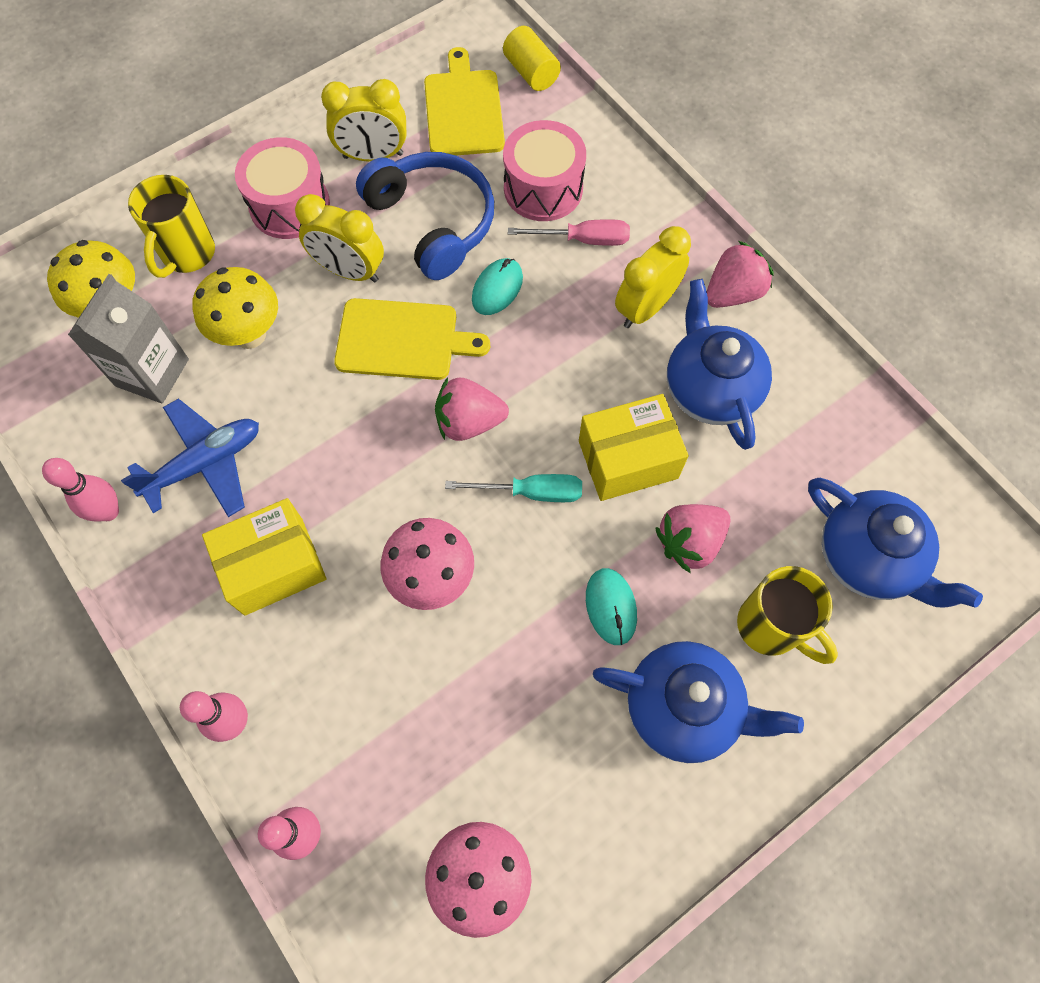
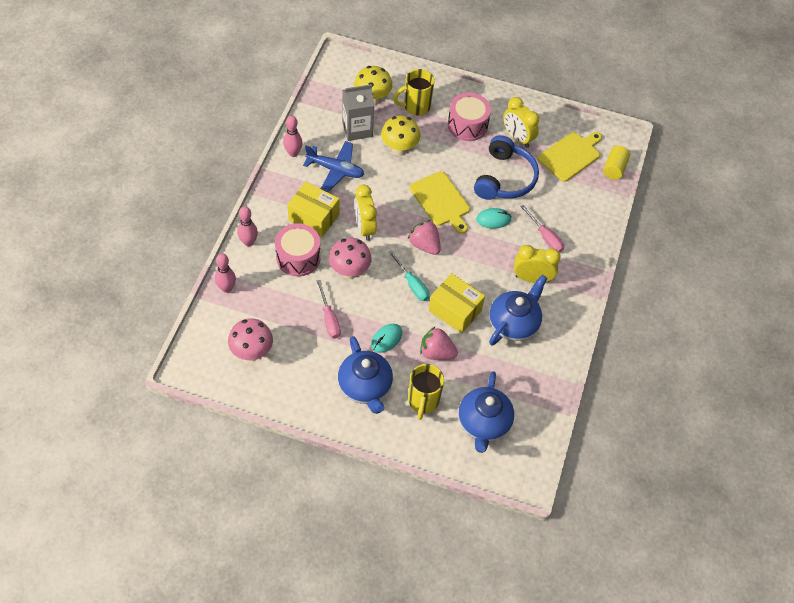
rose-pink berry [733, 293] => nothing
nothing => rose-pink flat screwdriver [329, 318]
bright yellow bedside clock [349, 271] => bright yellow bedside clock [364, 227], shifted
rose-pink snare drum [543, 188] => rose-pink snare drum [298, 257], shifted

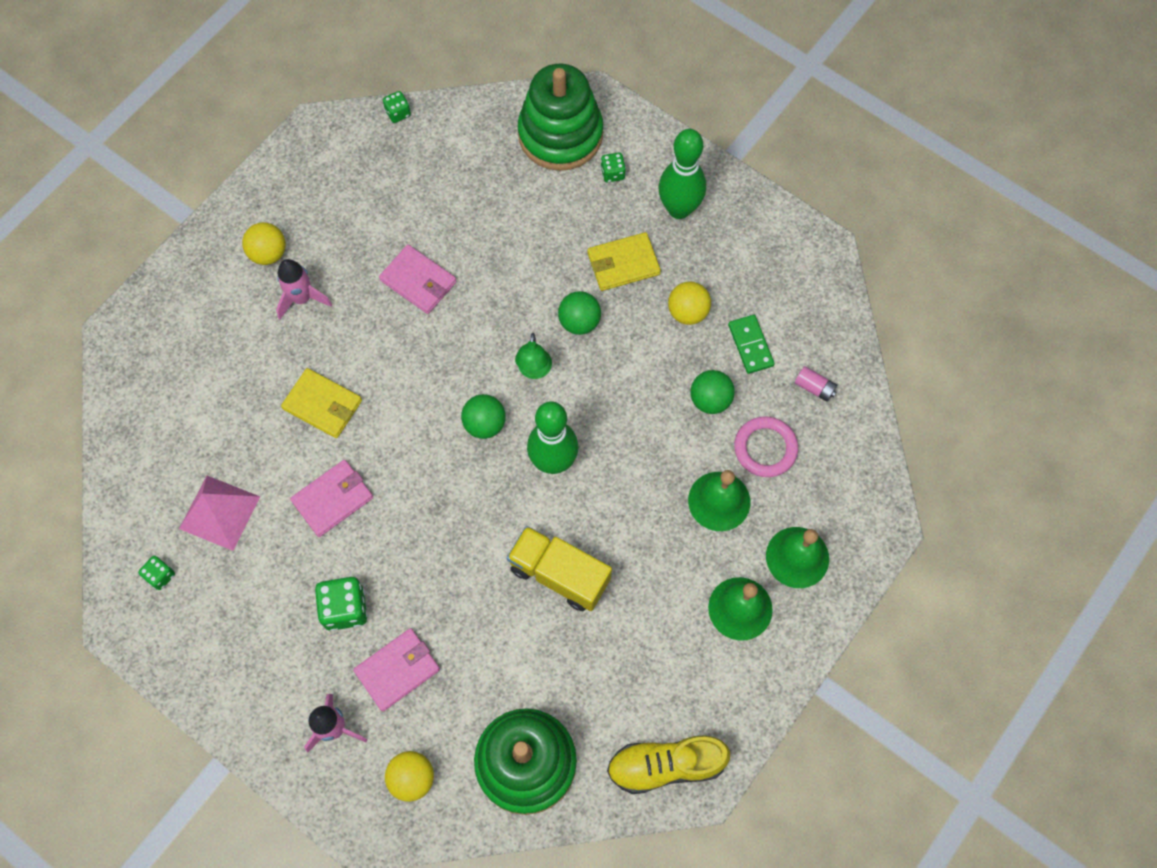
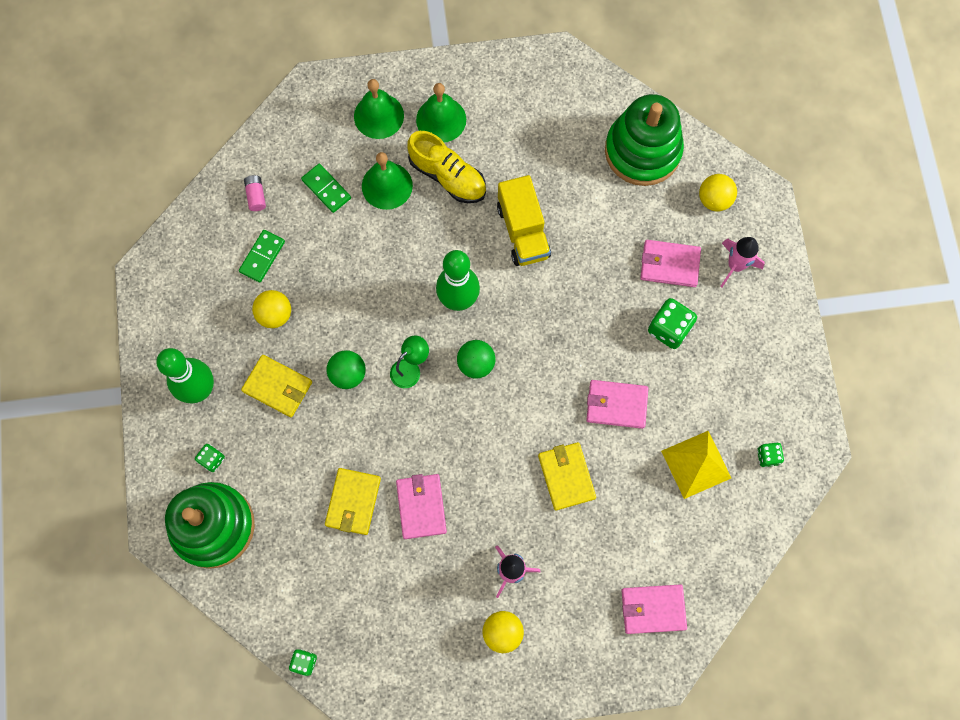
leaf-green ball [710, 400] => nothing
nothing => bright yellow card wallet [353, 502]
nothing => rose-pink card wallet [653, 609]
bright yellow lace-up shoe [666, 765] => bright yellow lace-up shoe [447, 176], shifted
rose-pink hoop [765, 448] => leaf-green domino tile [326, 189]
rose-pink solid pyramid [219, 512] => bright yellow solid pyramid [696, 464]

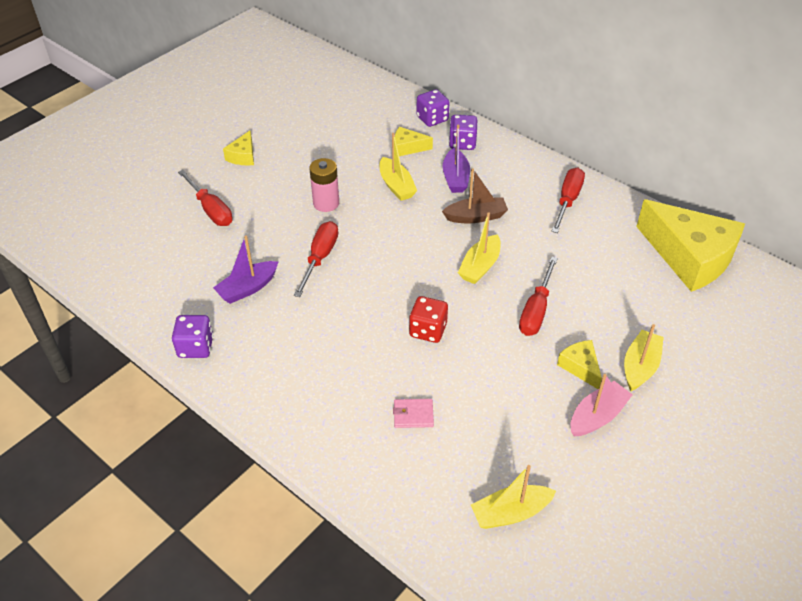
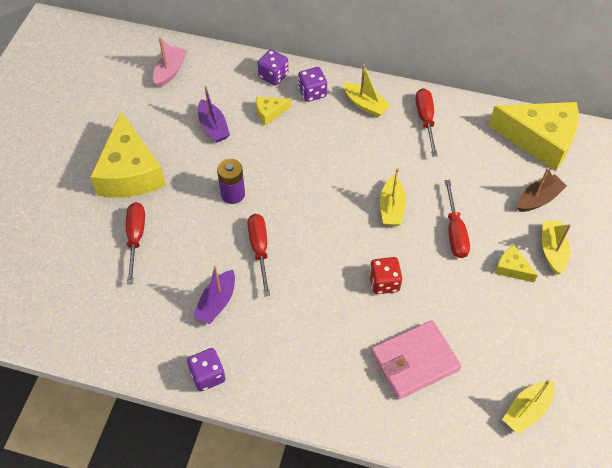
bright yellow boat [396, 186] => bright yellow boat [365, 105], shifted
brown boat [476, 217] => brown boat [538, 199], shifted
royal purple boat [455, 178] => royal purple boat [213, 127], shifted
rose-pink boat [597, 416] => rose-pink boat [170, 71], shifted
rose-pink battery [326, 203] => royal purple battery [233, 194]
crimson flat screwdriver [211, 210] => crimson flat screwdriver [136, 238], 120 degrees counterclockwise
bright yellow cheese [243, 156] => bright yellow cheese [130, 172], x2.30
rose-pink card wallet [413, 415] => rose-pink card wallet [414, 361], x2.21

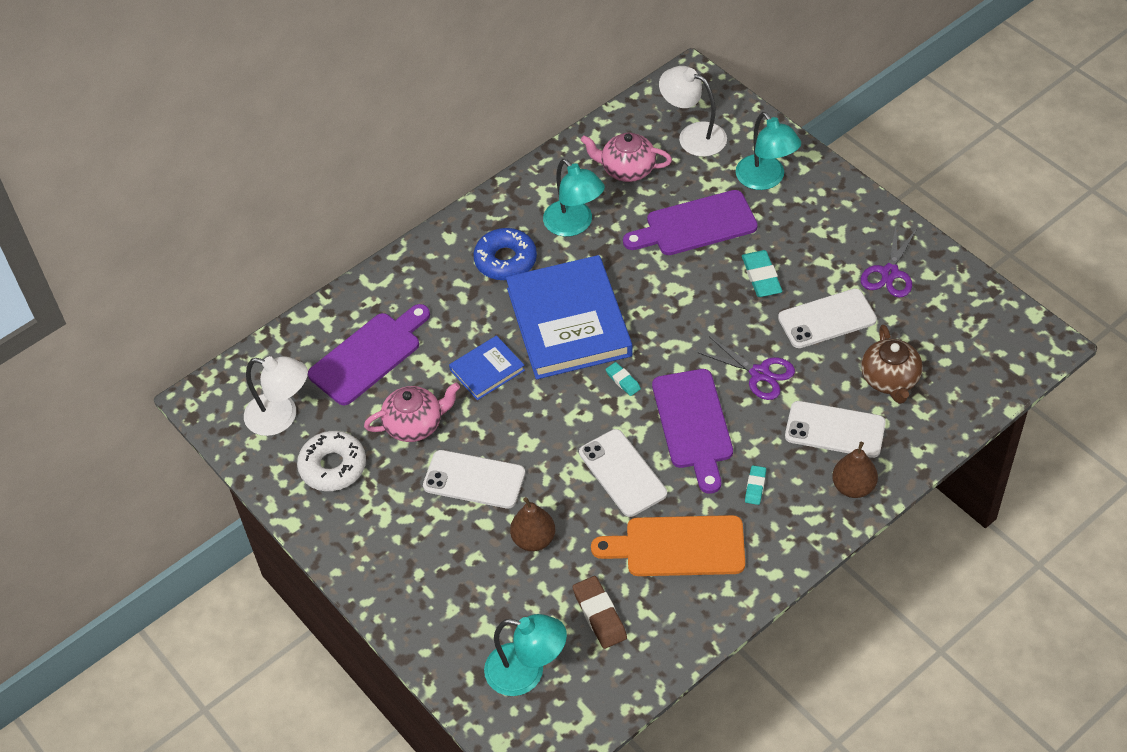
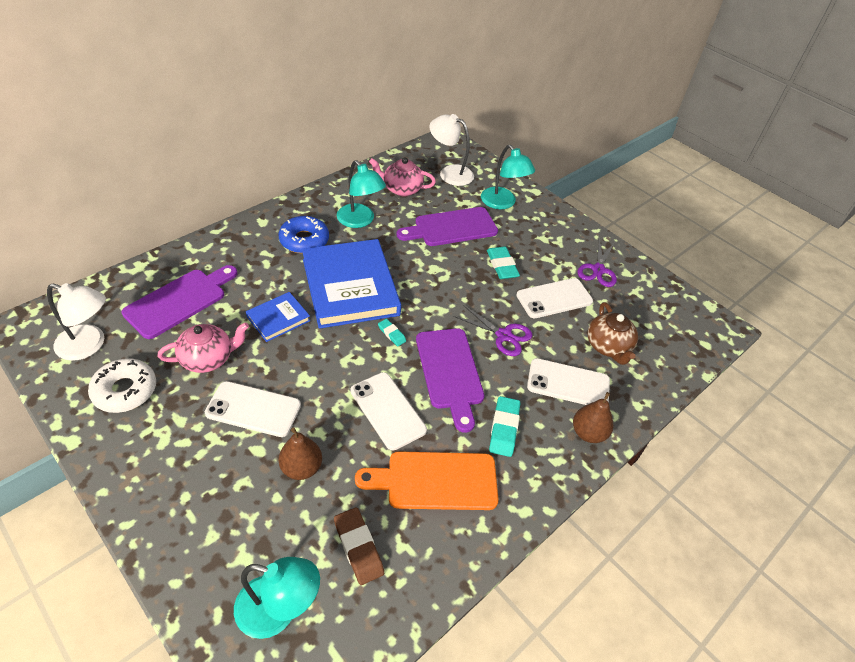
teal pencil eraser [755, 487] => teal pencil eraser [504, 428], x1.71

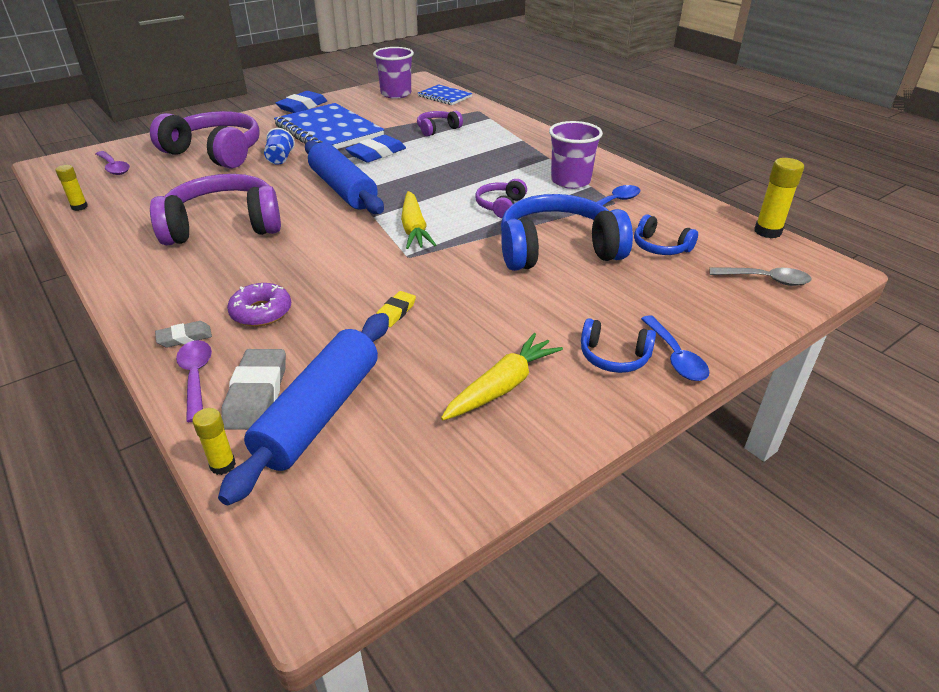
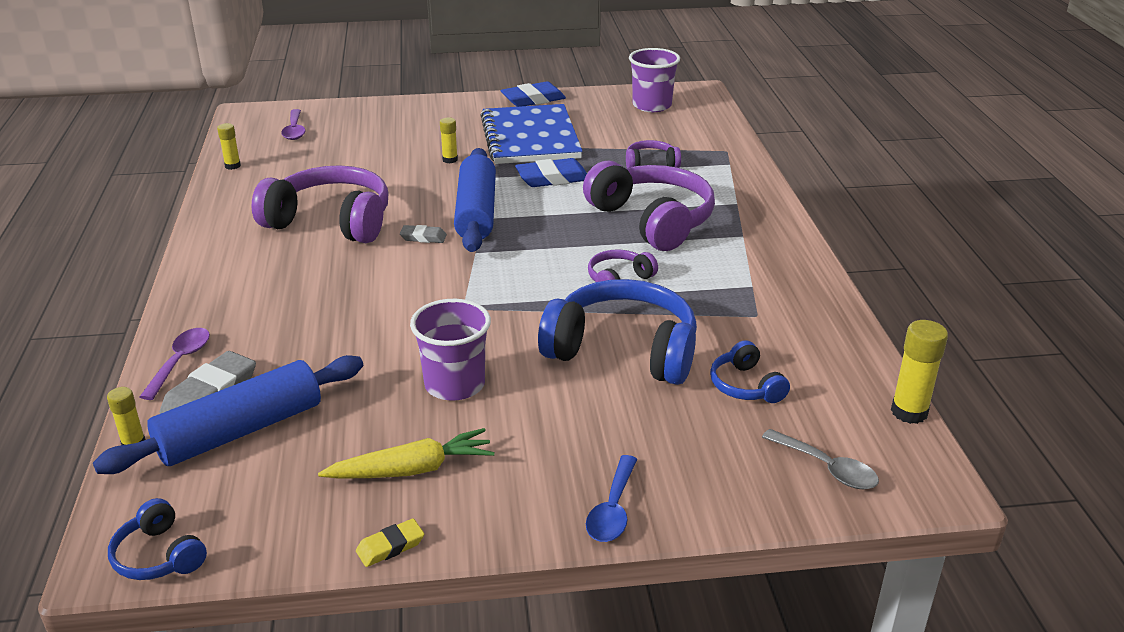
royal purple donut [261, 312] => nothing
bright yellow carrot [414, 229] => nothing
cobalt exercise book [444, 96] => nothing
cobalt tablespoon [613, 202] => nothing
royal purple over-ear headphones [216, 152] => royal purple over-ear headphones [652, 220], shifted
gray pencil eraser [184, 337] => gray pencil eraser [423, 237], shifted
bright yellow pencil eraser [395, 312] => bright yellow pencil eraser [390, 546], shifted
royal purple beaker [570, 181] => royal purple beaker [455, 385], shifted
cobalt over-ear headphones [614, 357] => cobalt over-ear headphones [159, 556], shifted
cobalt beaker [280, 159] => bright yellow glue stick [450, 160]

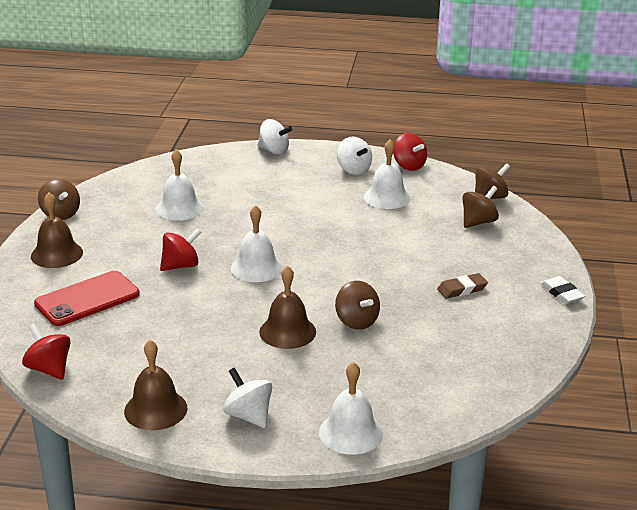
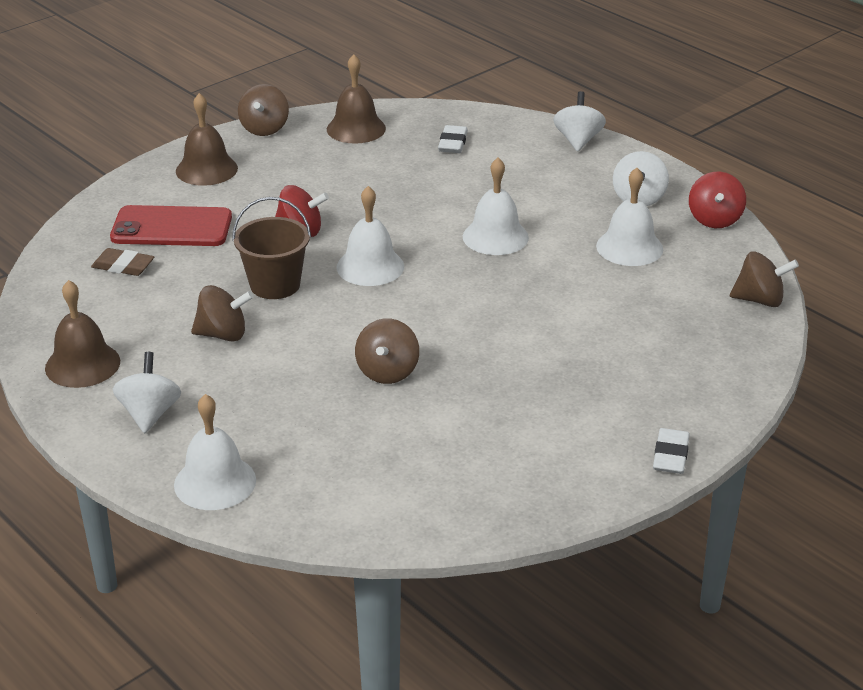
crimson toy top [49, 369] => nothing
nothing => brown sand bucket [275, 285]
nothing => pure white pencil eraser [453, 143]
pure white school bell [179, 208] => pure white school bell [495, 237], shifted
brown school bell [287, 332] => brown school bell [356, 128], shifted
brown pencil eraser [462, 289] => brown pencil eraser [123, 266], shifted
brown toy top [478, 222] => brown toy top [223, 334], shifted
pure white toy top [274, 151] => pure white toy top [578, 140], 150 degrees counterclockwise

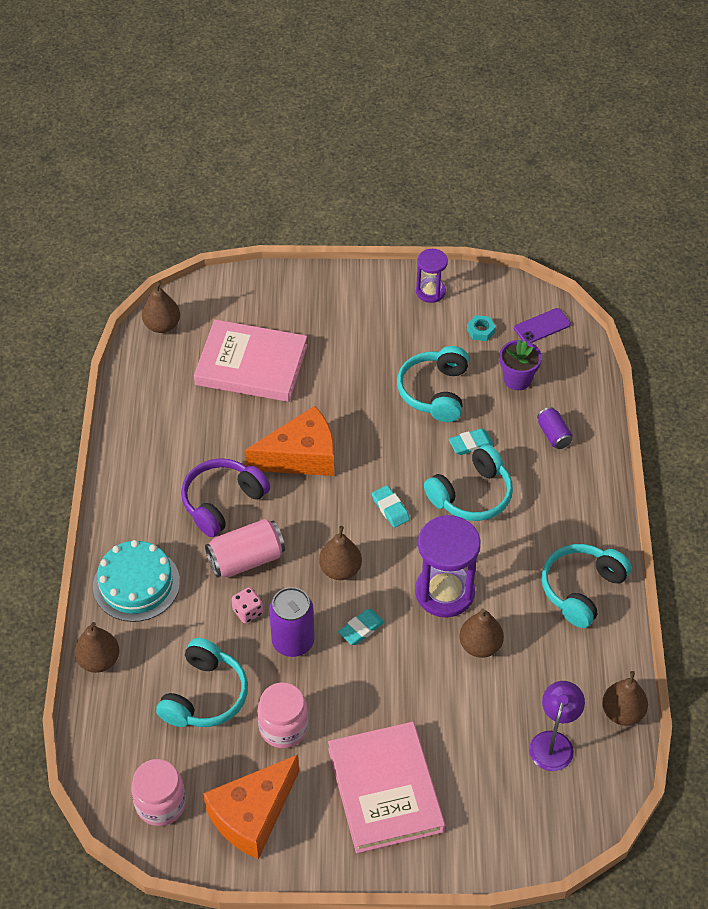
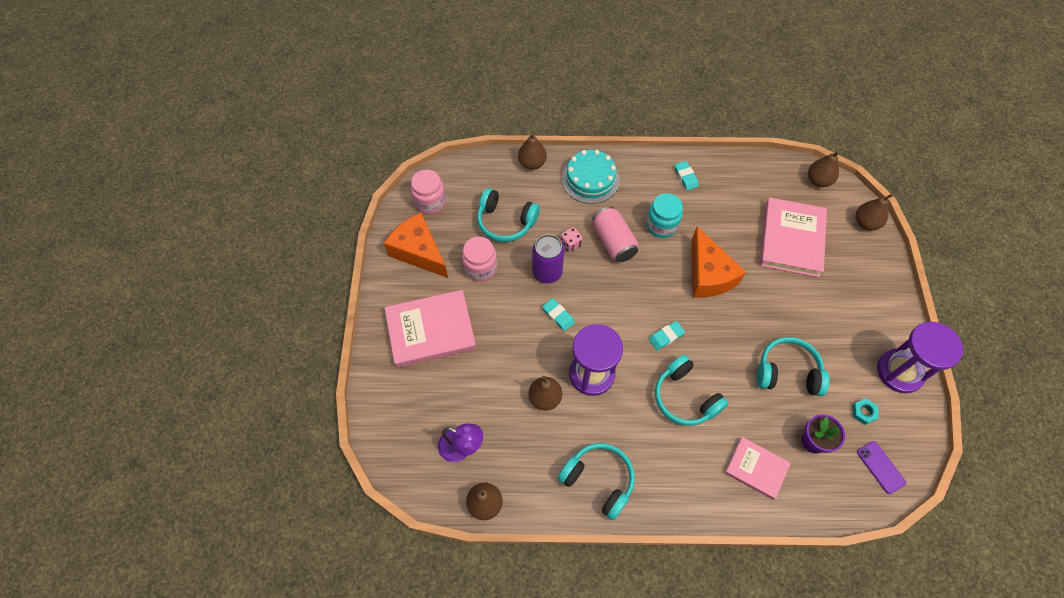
brown pear [340, 569] => brown pear [865, 223], shifted
teal pencil eraser [470, 444] => teal pencil eraser [685, 177], shifted
royal purple over-ear headphones [222, 502] => teal jam jar [661, 225]
royal purple can [553, 435] => rose-pink hardback [756, 469]
royal purple sandglass [430, 292] => royal purple sandglass [899, 372], x1.75

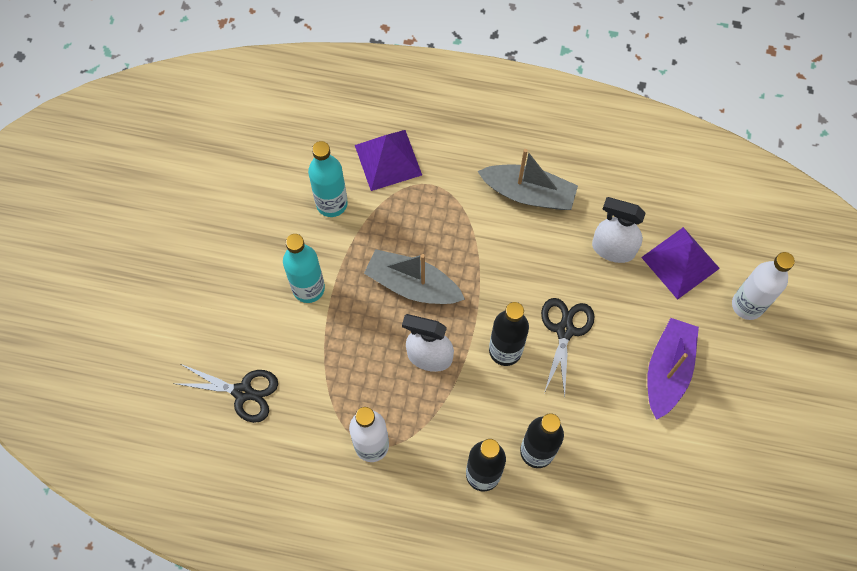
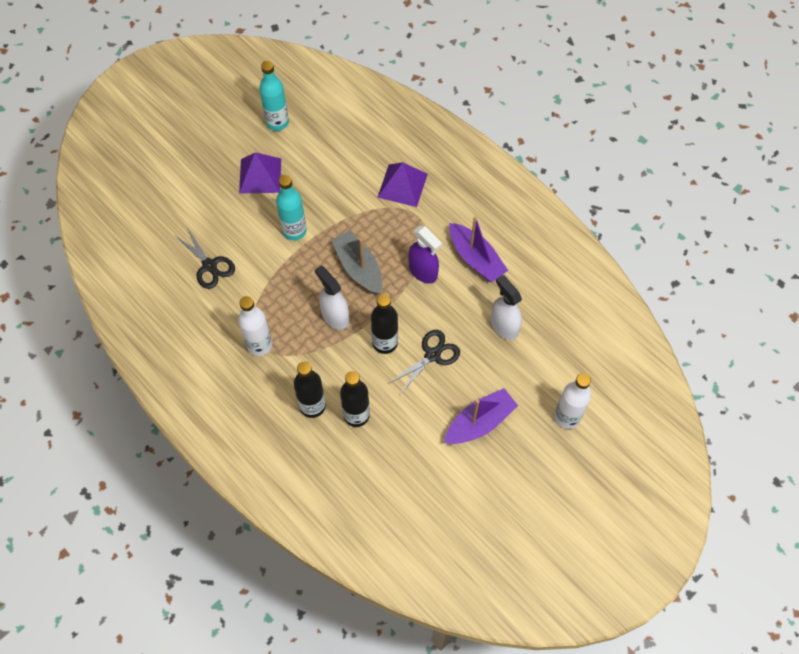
nothing => royal purple spray cleaner [423, 271]
teal bottle [331, 203] => teal bottle [277, 122], shifted
royal purple solid pyramid [680, 262] => royal purple solid pyramid [260, 175], shifted
gray boat [528, 193] => royal purple boat [475, 258]

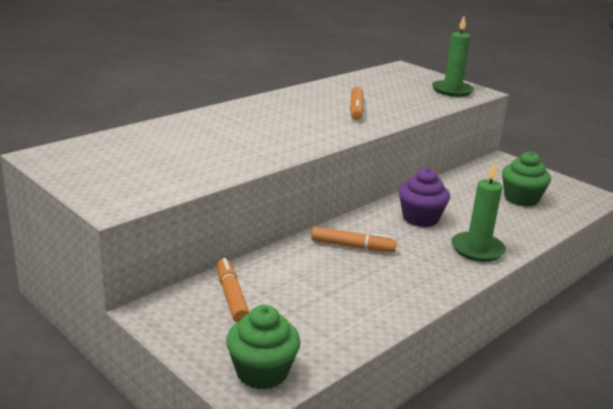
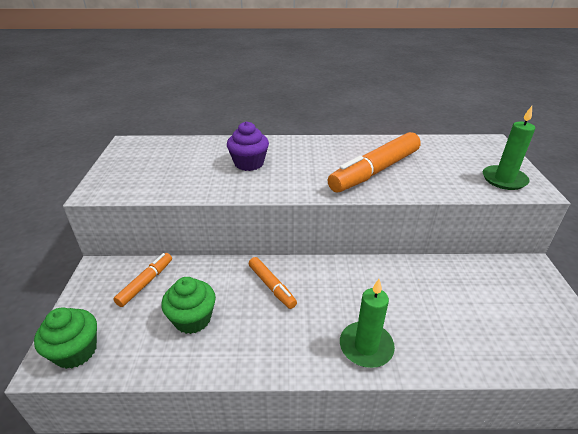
royal purple fairy cake [420, 218] => royal purple fairy cake [249, 163], shifted
leaf-green fairy cake [521, 199] => leaf-green fairy cake [192, 319], shifted
bright orange marker pen [356, 109] => bright orange marker pen [375, 171], x1.93

